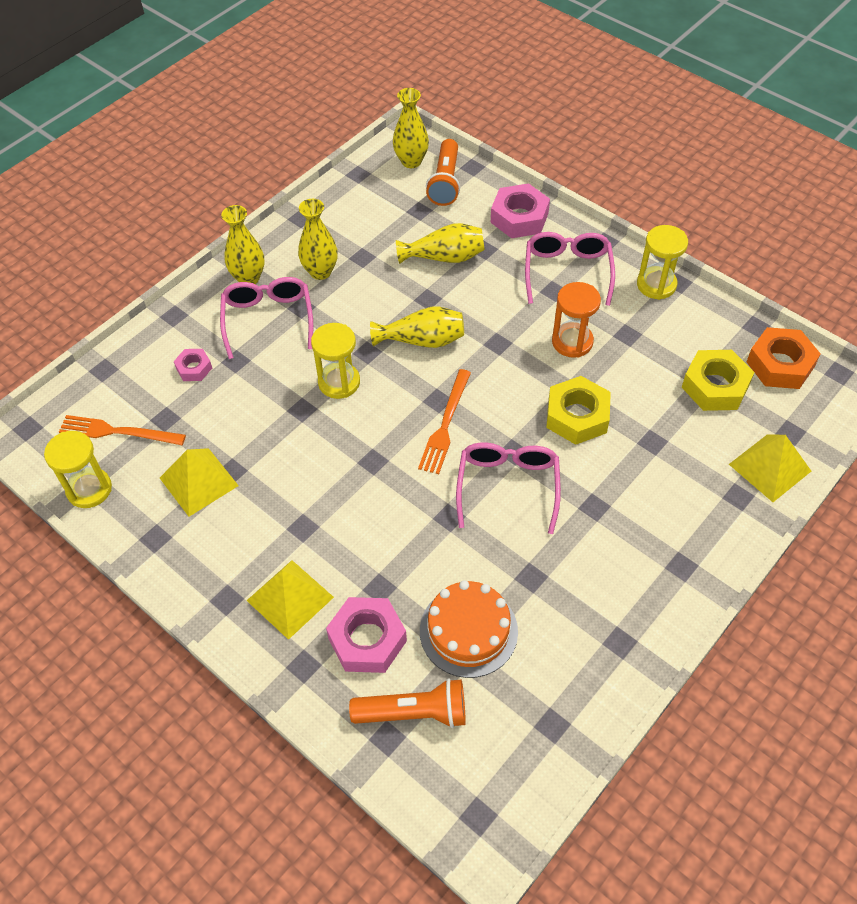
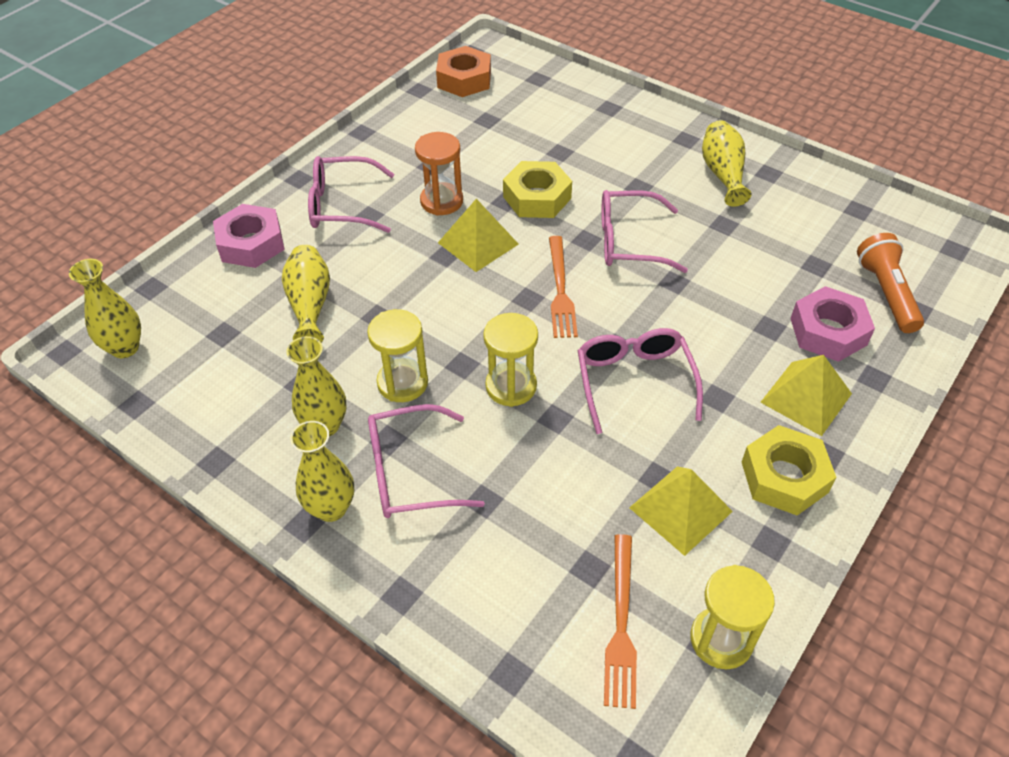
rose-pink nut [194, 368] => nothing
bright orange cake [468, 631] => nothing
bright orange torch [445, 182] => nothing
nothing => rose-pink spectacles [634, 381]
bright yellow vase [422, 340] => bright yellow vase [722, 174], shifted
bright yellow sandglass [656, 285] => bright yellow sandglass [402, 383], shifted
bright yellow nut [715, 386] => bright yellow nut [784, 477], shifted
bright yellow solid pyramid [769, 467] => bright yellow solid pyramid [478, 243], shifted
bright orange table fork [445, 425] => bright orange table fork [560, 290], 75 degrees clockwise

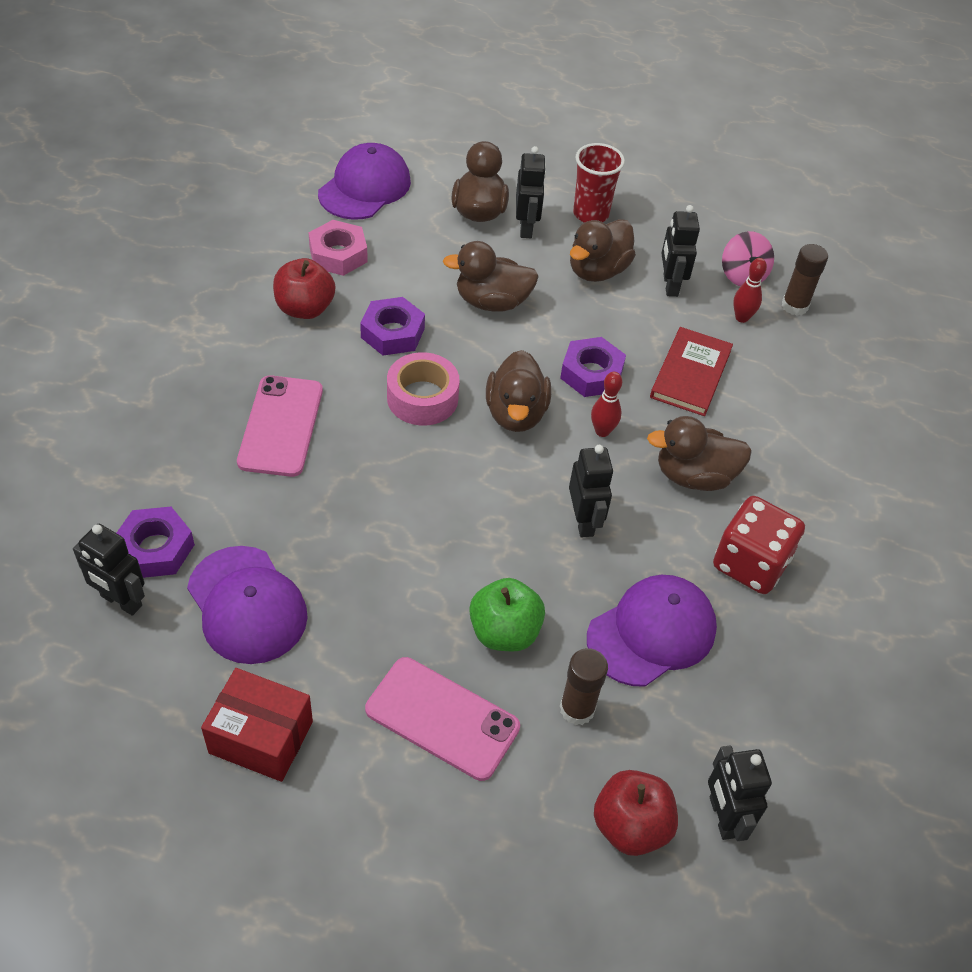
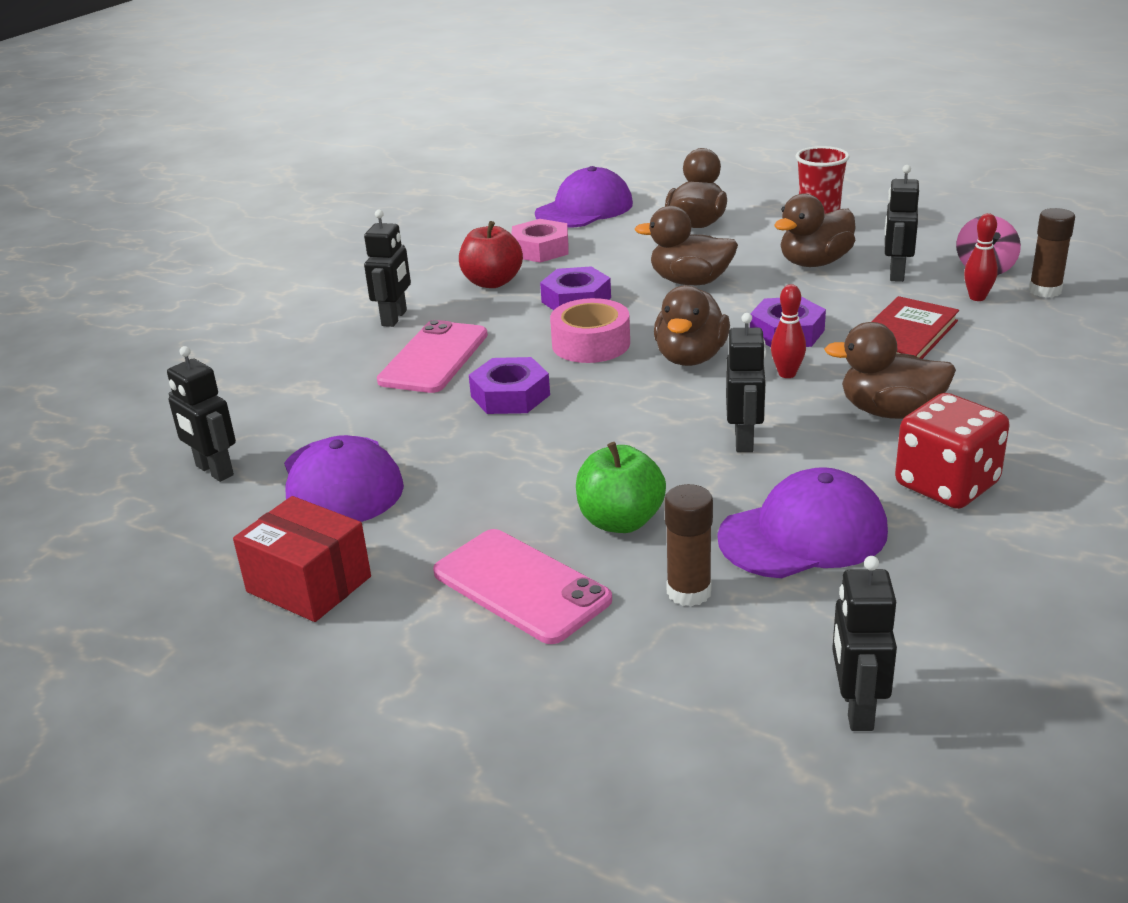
crimson apple fruit [630, 826] => nothing
royal purple nut [155, 548] => royal purple nut [510, 395], shifted
ebony robot [526, 228] => ebony robot [394, 318], shifted

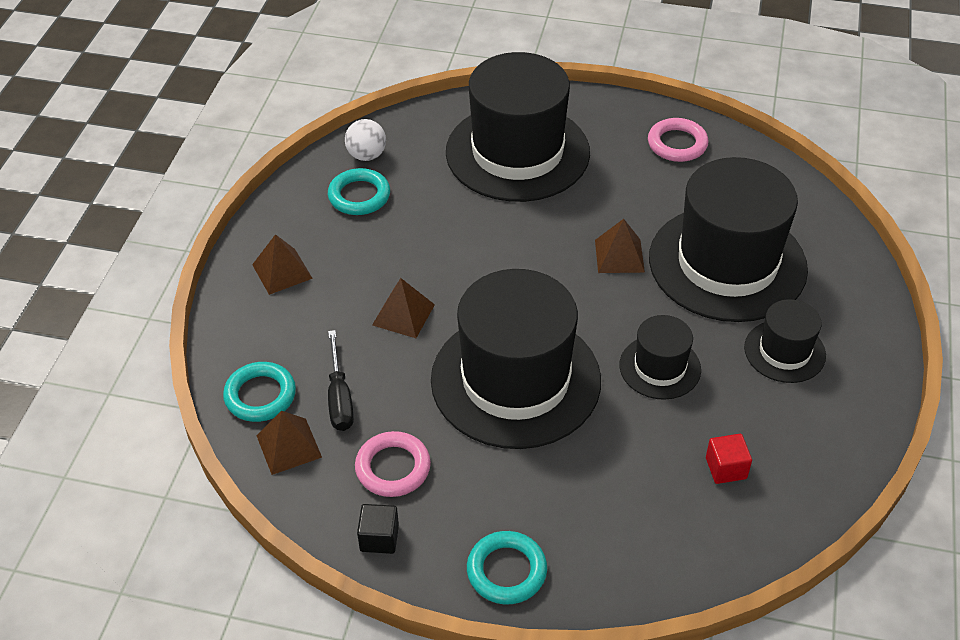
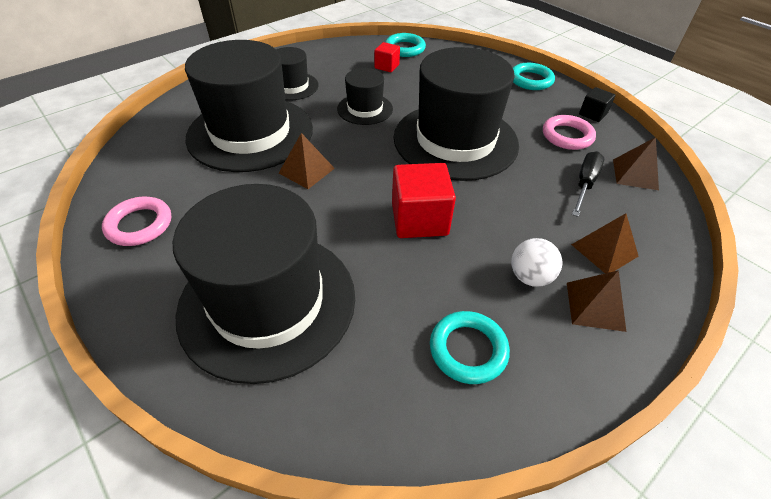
nothing => crimson solid cube [419, 219]
teal hoop [260, 395] => teal hoop [405, 48], shifted
pure white ball [366, 155] => pure white ball [530, 277], shifted
brown solid pyramid [403, 314] => brown solid pyramid [604, 250], shifted

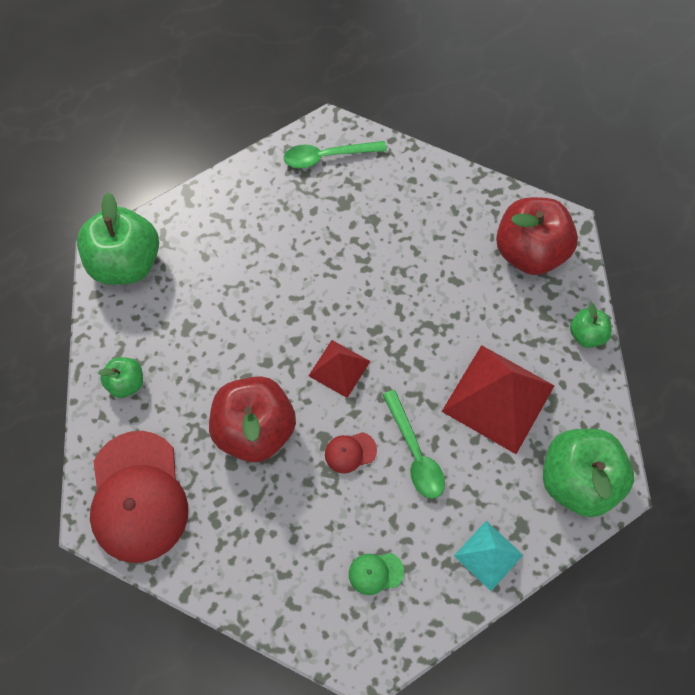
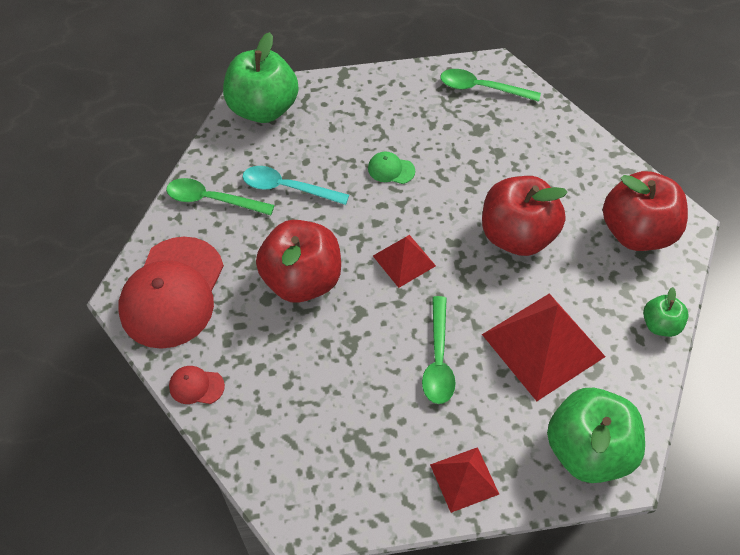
nothing => teal tablespoon [287, 188]
nothing => crimson apple fruit [517, 235]
crimson cap [350, 452] => crimson cap [196, 386], shifted
leaf-green cap [375, 573] => leaf-green cap [391, 169], shifted
leaf-green apple fruit [126, 383] => leaf-green tablespoon [212, 200]
teal solid pyramid [488, 555] => crimson solid pyramid [464, 479]

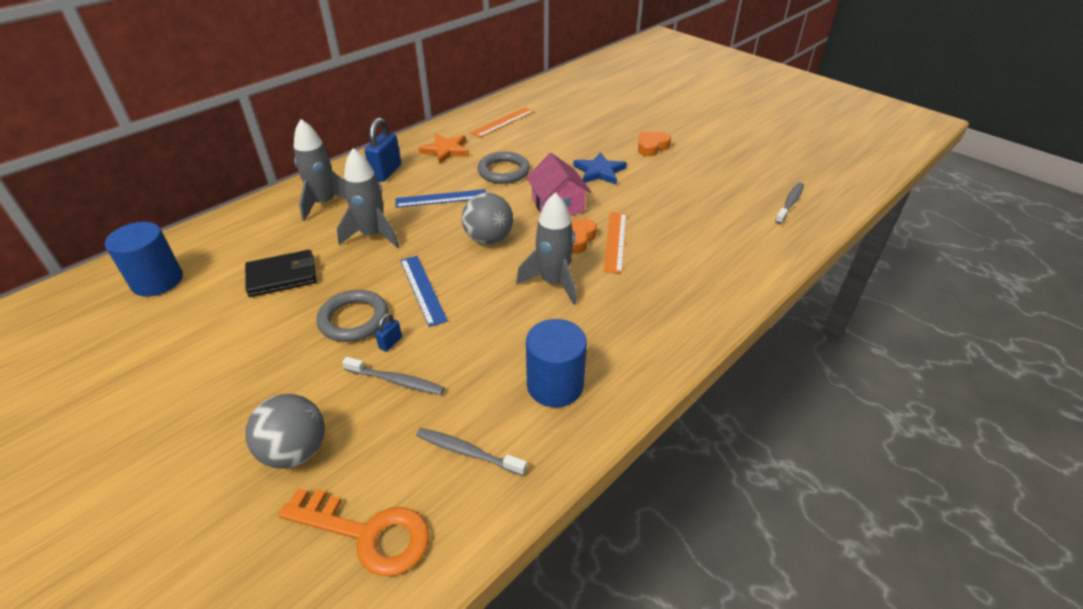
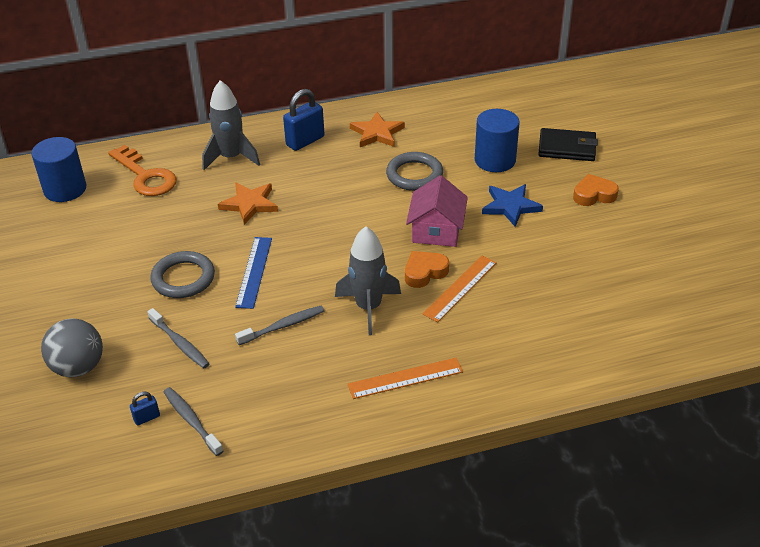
cobalt ruler [441, 198] => nothing
gray ball [489, 239] => nothing
ebony card wallet [282, 276] => ebony card wallet [567, 148], shifted
bright orange latchkey [367, 533] => bright orange latchkey [145, 176], shifted
cobalt lock [390, 343] => cobalt lock [147, 418], shifted
bright orange ruler [503, 122] => bright orange ruler [405, 378], shifted
cobalt solid cylinder [555, 385] => cobalt solid cylinder [495, 160], shifted
gray dental brush [790, 203] => gray dental brush [283, 326], shifted
gray rocket [373, 235] => bright orange star [249, 204]

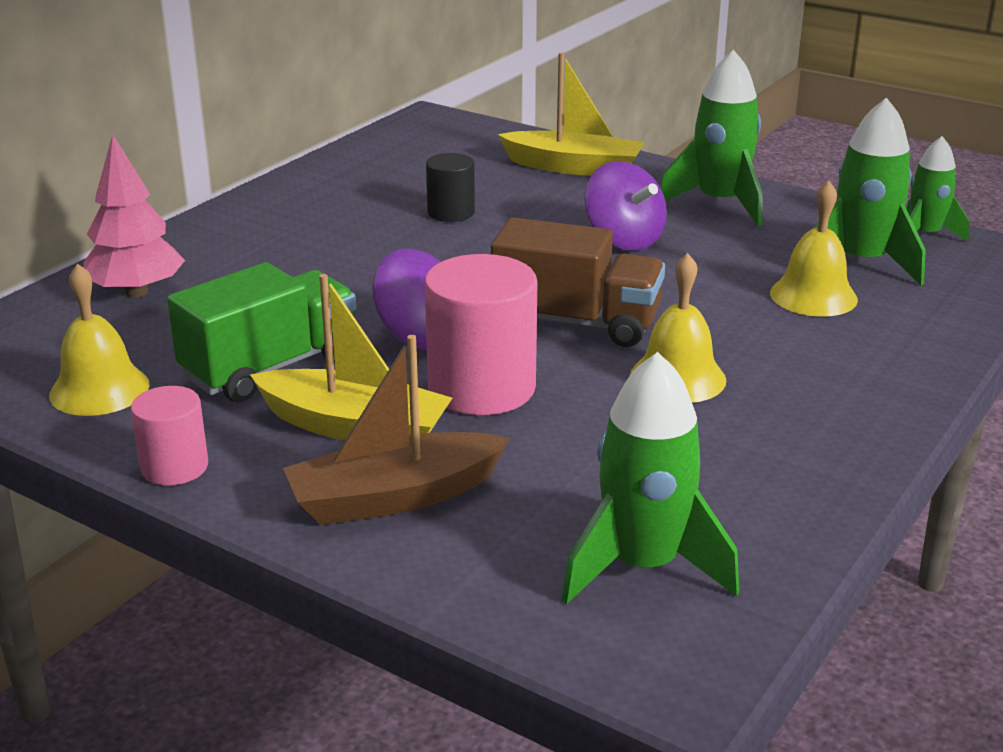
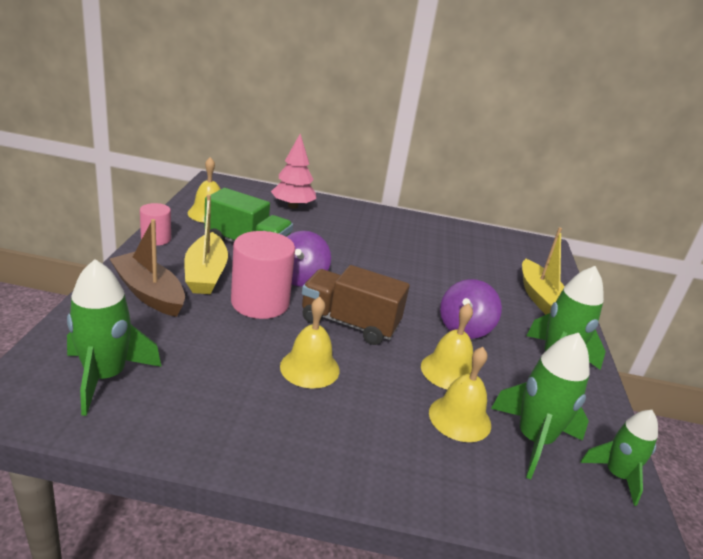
ebony solid cylinder [451, 212] => nothing
nothing => bright yellow school bell [448, 371]
brown lorry [576, 322] => brown lorry [349, 323], 120 degrees clockwise

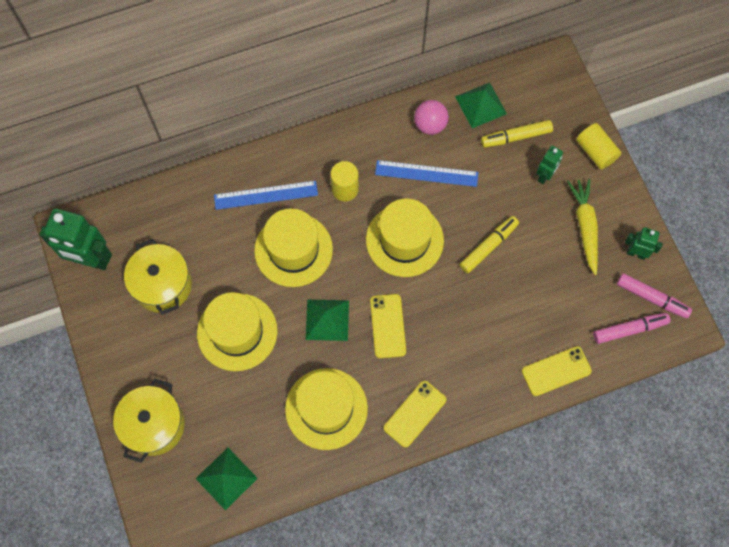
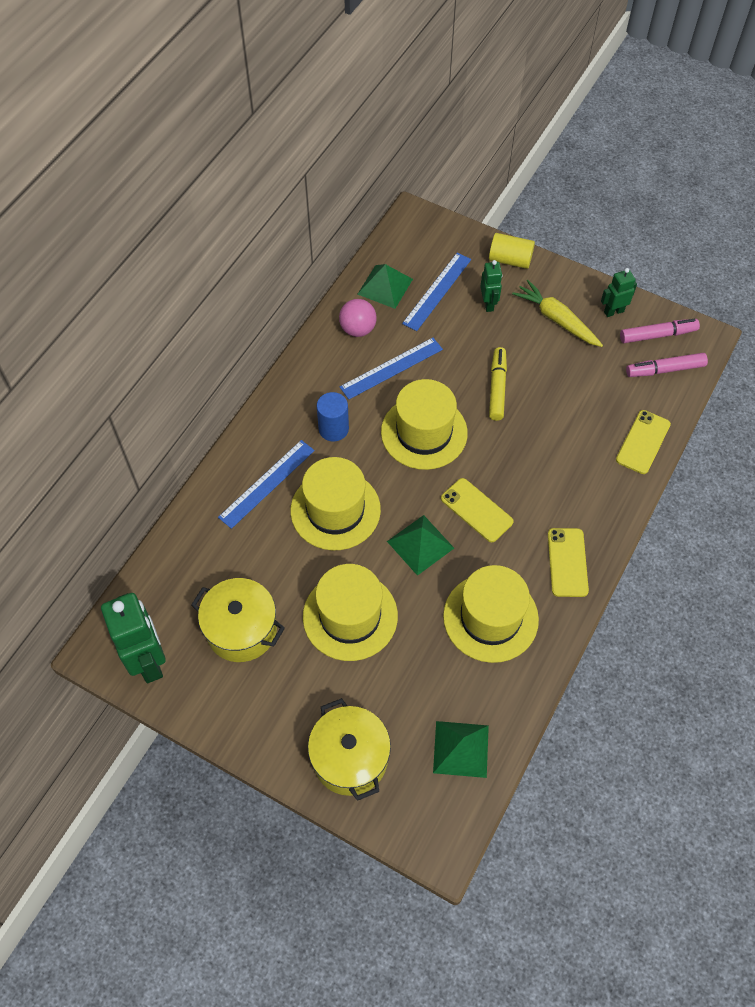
bright yellow marker pen [516, 137] => cobalt ruler [437, 291]
bright yellow solid cylinder [345, 189] => cobalt solid cylinder [333, 429]
leaf-green robot [91, 260] => leaf-green robot [149, 661], 90 degrees counterclockwise
rose-pink marker pen [629, 329] => rose-pink marker pen [665, 370], 135 degrees counterclockwise

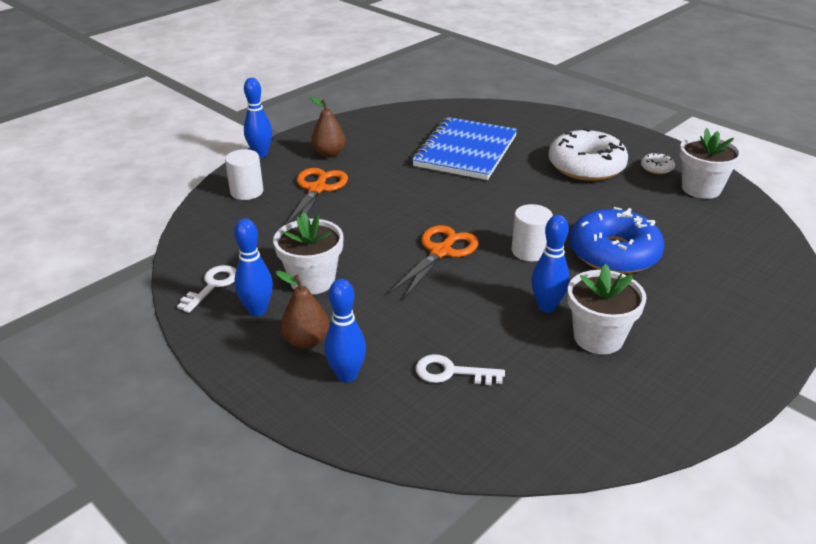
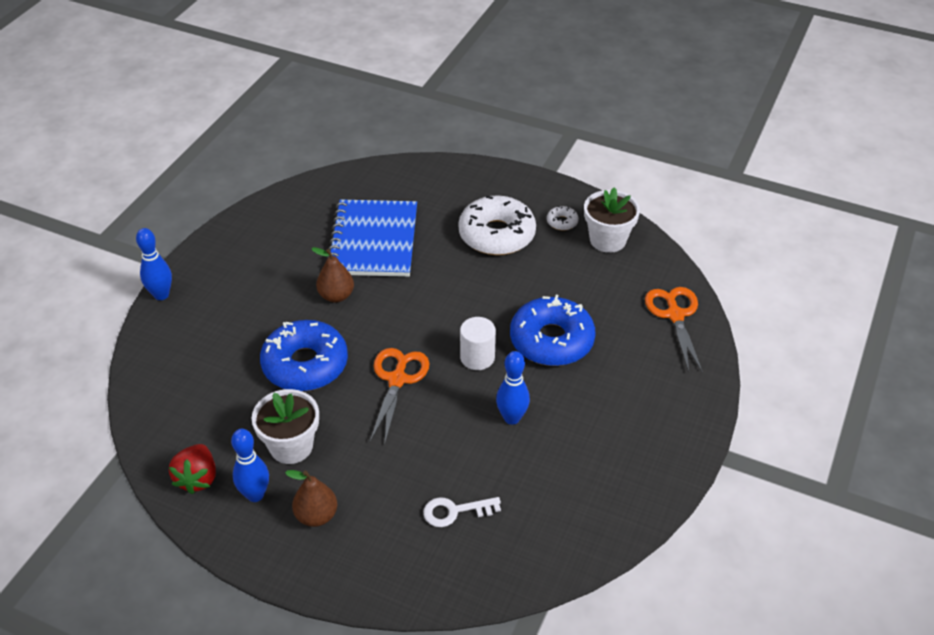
pure white solid cylinder [247, 192] => nothing
cobalt bowling pin [347, 375] => nothing
pure white plant pot [598, 337] => nothing
nothing => cobalt donut [305, 364]
bright orange pair of scissors [317, 189] => bright orange pair of scissors [675, 315], shifted
brown pear [329, 154] => brown pear [336, 296], shifted
pure white latchkey [212, 285] => crimson berry [197, 478]

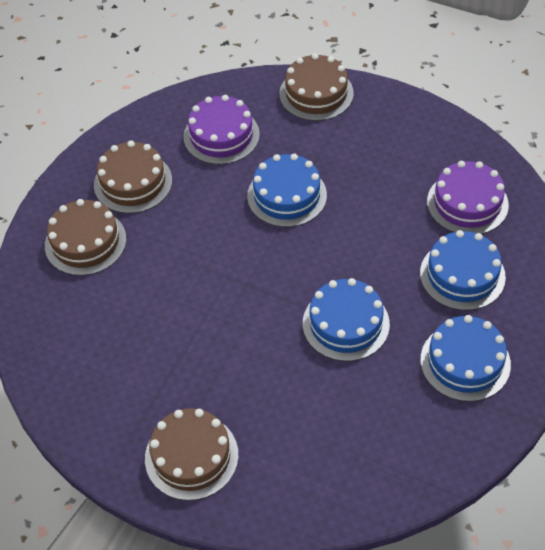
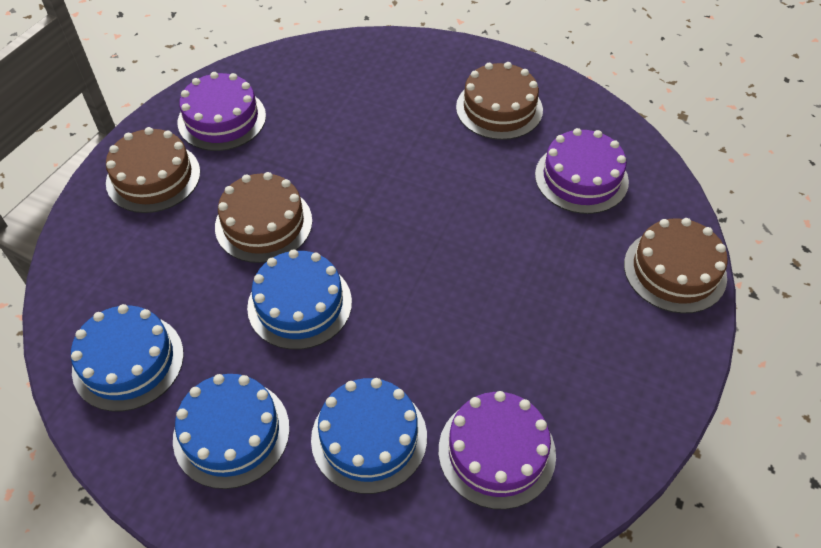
nothing => royal purple cake [222, 119]
brown cake [85, 242] => brown cake [263, 223], shifted
cobalt cake [287, 195] => cobalt cake [128, 361], shifted

